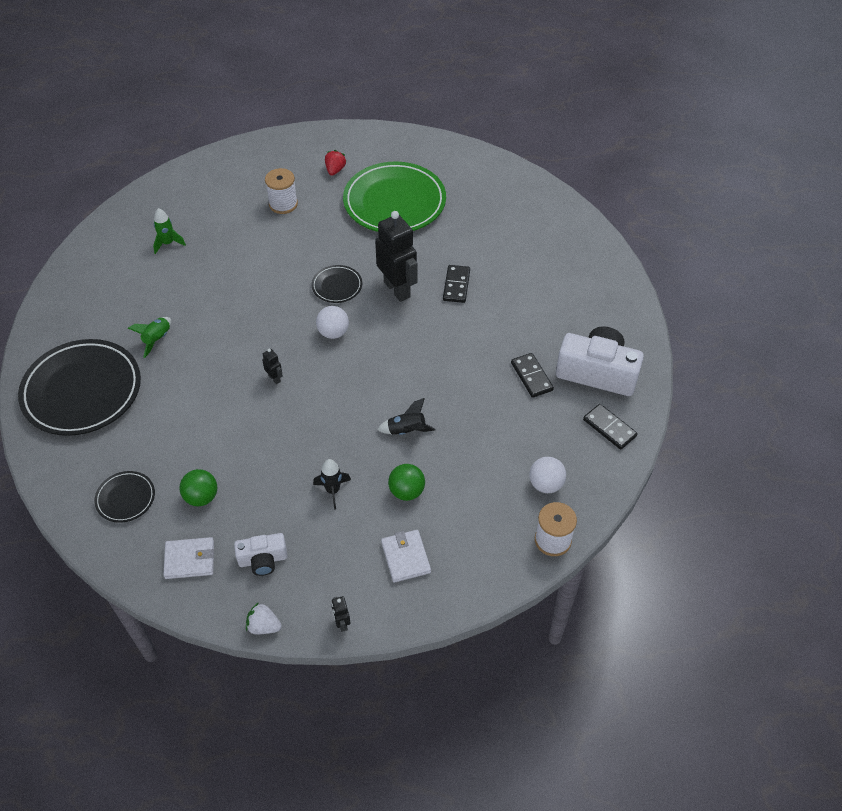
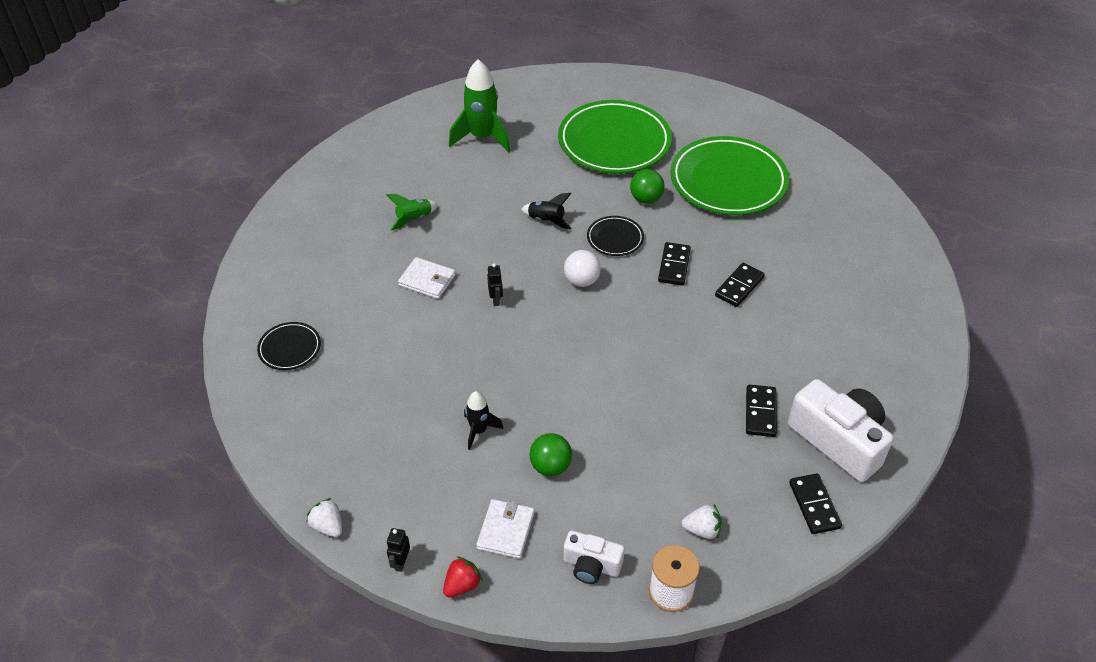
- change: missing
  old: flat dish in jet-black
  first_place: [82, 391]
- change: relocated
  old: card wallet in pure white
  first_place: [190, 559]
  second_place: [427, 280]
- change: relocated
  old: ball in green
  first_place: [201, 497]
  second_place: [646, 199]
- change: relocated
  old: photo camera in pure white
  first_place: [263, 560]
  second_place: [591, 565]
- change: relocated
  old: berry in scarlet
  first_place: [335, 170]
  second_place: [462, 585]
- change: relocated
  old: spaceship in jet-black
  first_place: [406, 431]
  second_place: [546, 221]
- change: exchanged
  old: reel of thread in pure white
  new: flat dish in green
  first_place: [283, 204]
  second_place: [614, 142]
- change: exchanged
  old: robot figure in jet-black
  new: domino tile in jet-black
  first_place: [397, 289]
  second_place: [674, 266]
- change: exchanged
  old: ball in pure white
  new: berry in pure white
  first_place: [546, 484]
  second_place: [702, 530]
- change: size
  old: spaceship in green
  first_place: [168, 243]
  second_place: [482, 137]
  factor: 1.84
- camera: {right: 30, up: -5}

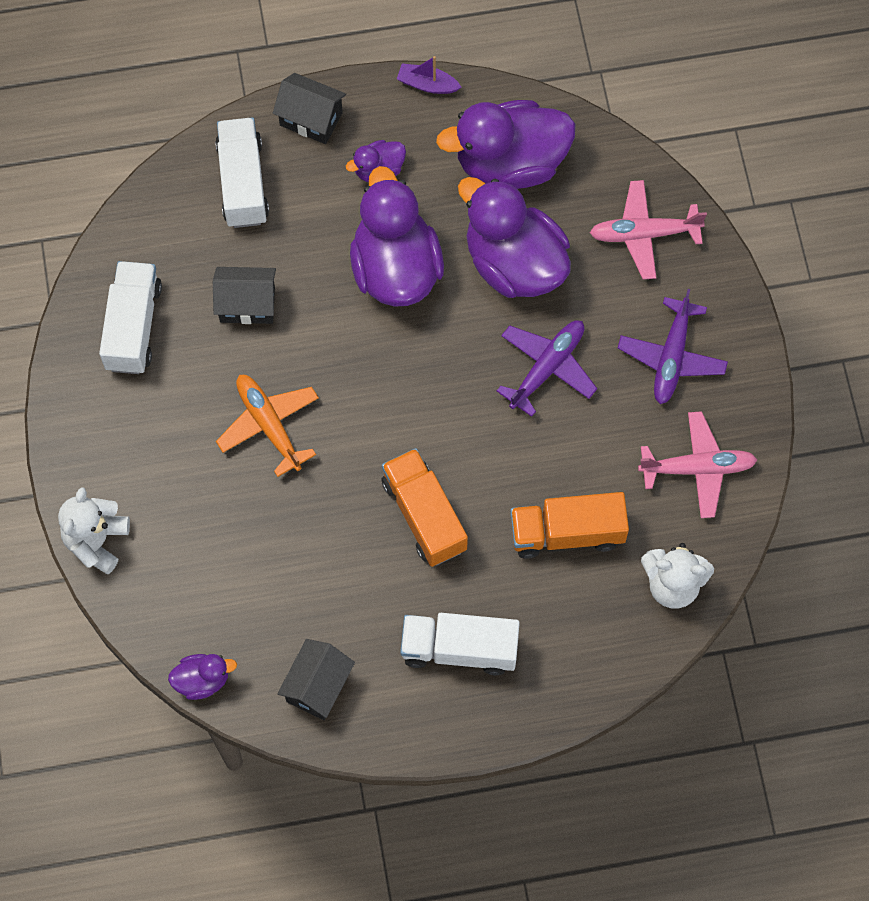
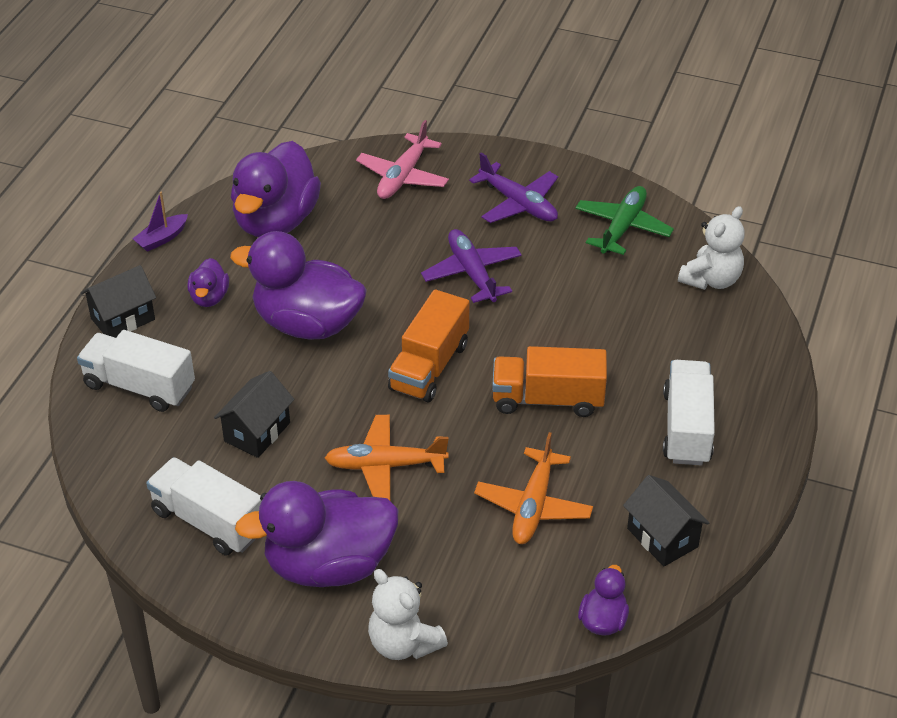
- change: appeared
  new: toy plane in orange
  second_place: [533, 506]
- change: relocated
  old: toy duck in royal purple
  first_place: [514, 263]
  second_place: [328, 565]
- change: relocated
  old: truck in orange
  first_place: [567, 533]
  second_place: [429, 367]
- change: colour
  old: toy plane in rosy
  new: toy plane in green
  first_place: [698, 468]
  second_place: [622, 227]
- change: spun
  old: truck in pure white
  first_place: [459, 649]
  second_place: [686, 428]
  degrees: 150
- camera: {right: -60, up: -25}

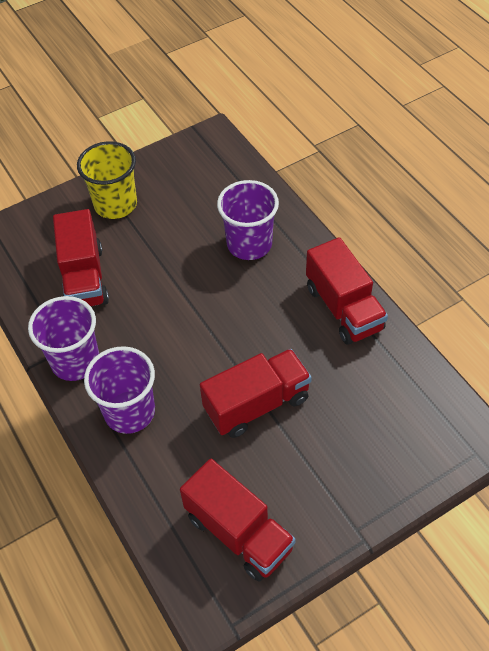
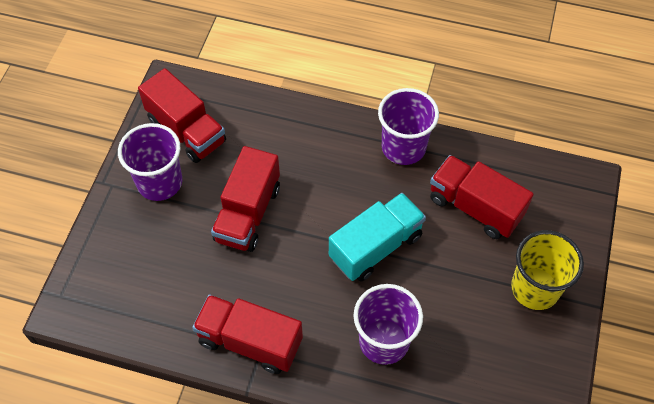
- change: appeared
  new: truck in turquoise
  second_place: [376, 247]
- change: relocated
  old: beaker in royal purple
  first_place: [129, 412]
  second_place: [160, 182]
- change: spun
  old: truck in scarlet
  first_place: [238, 532]
  second_place: [186, 131]
  degrees: -135
- camera: {right: 135, up: 5}

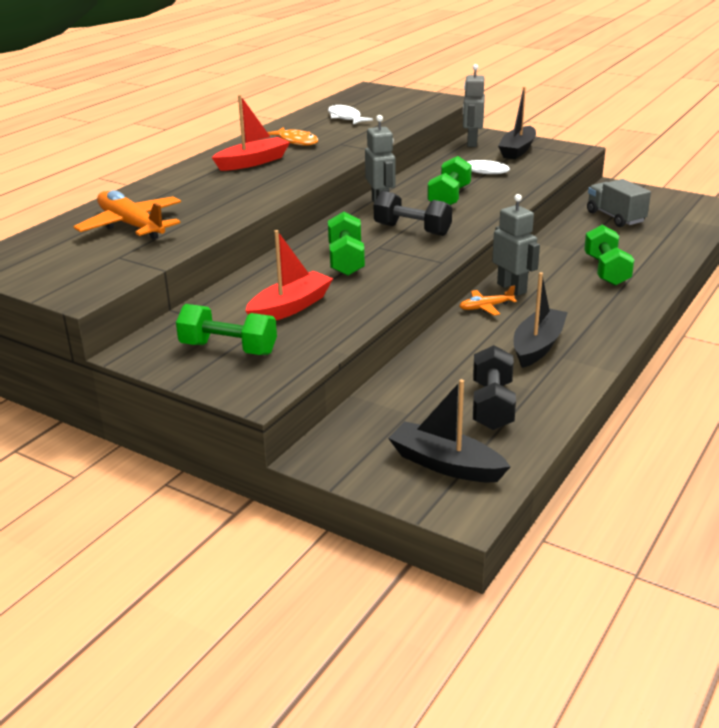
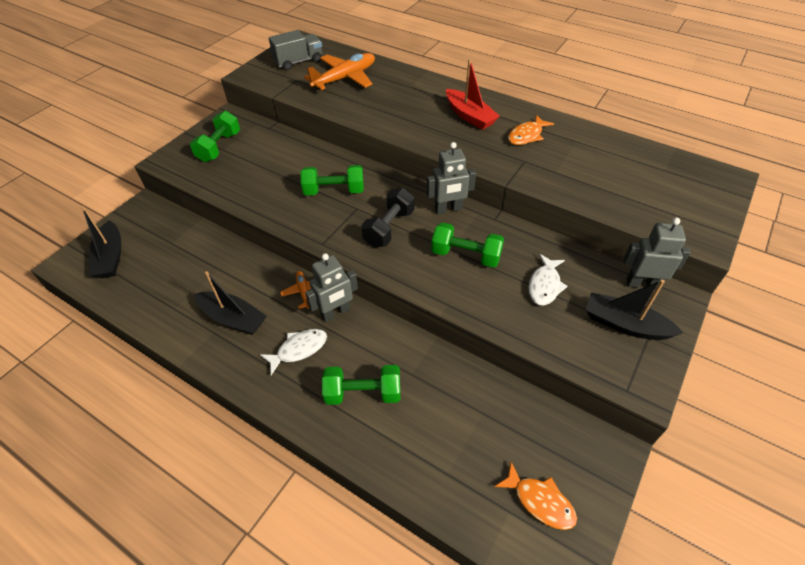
- change: missing
  old: toy boat in scarlet
  first_place: [290, 307]
- change: missing
  old: hand weight in jet-black
  first_place: [492, 405]
- change: appeared
  new: fish in orange
  second_place: [540, 501]
- change: relocated
  old: fish in pure white
  first_place: [345, 118]
  second_place: [299, 349]
- change: relocated
  old: truck in gray
  first_place: [615, 217]
  second_place: [299, 61]
- change: spun
  old: toy boat in jet-black
  first_place: [445, 464]
  second_place: [111, 257]
  degrees: 135
- camera: {right: 90, up: 20}

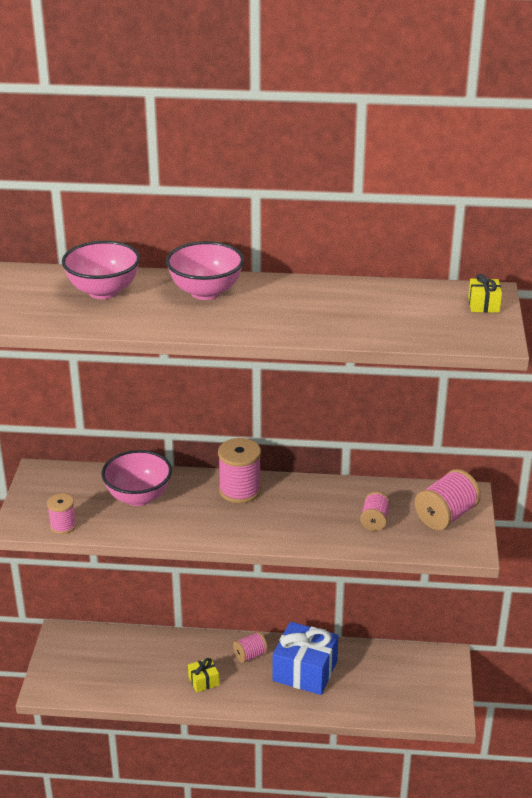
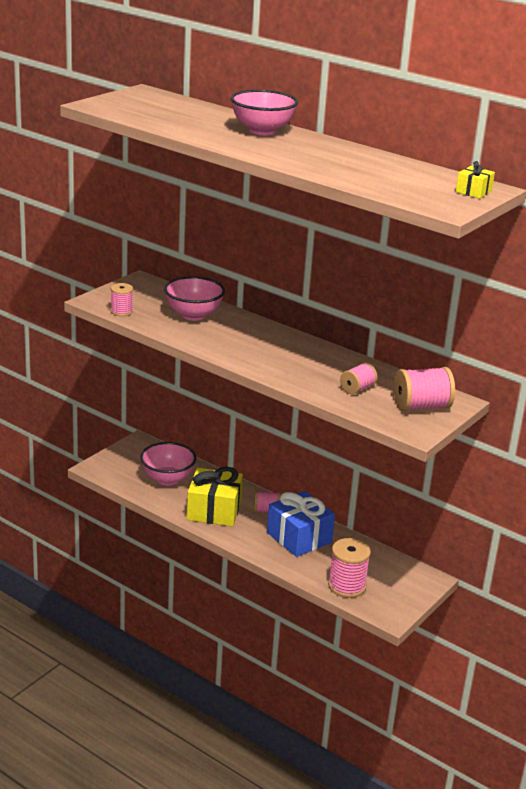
- change: relocated
  old: serving bowl in rosy
  first_place: [103, 291]
  second_place: [167, 479]
- change: relocated
  old: reel of thread in rosy
  first_place: [240, 490]
  second_place: [347, 586]
- change: size
  old: present in golden
  first_place: [203, 681]
  second_place: [214, 511]
  factor: 2.14
- camera: {right: 30, up: -5}

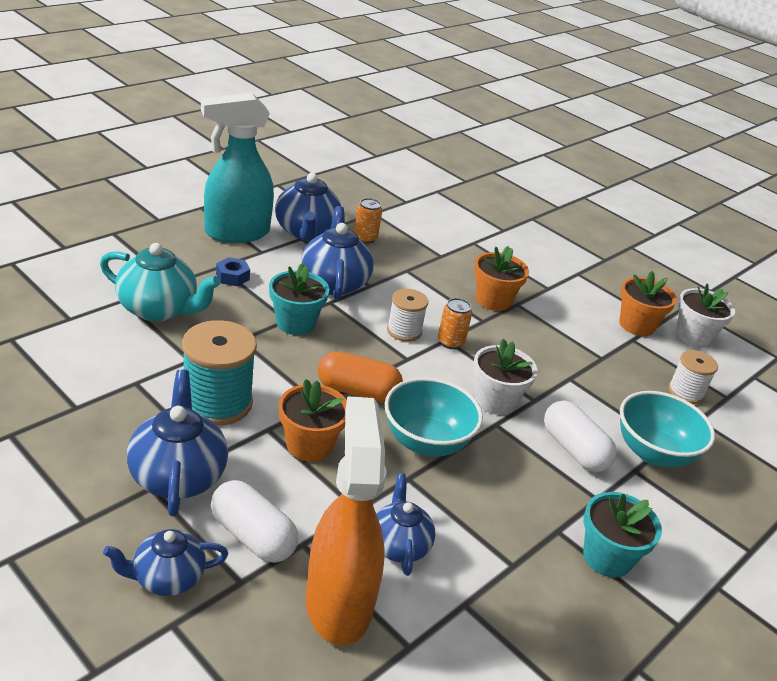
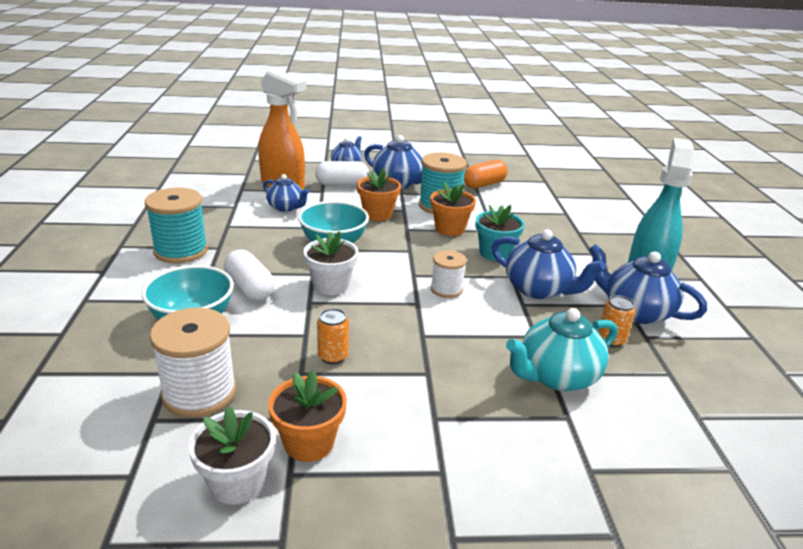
- change: missing
  old: hex nut in blue
  first_place: [232, 277]
- change: relocated
  old: tea pot in turquoise
  first_place: [158, 309]
  second_place: [556, 376]
- change: relocated
  old: capsule in orange
  first_place: [357, 391]
  second_place: [484, 184]
- change: relocated
  old: tin in orange
  first_place: [450, 342]
  second_place: [333, 356]
- change: relocated
  old: potted plant in orange
  first_place: [493, 300]
  second_place: [450, 229]
- change: exchanged
  old: potted plant in turquoise
  new: reel of thread in turquoise
  first_place: [607, 557]
  second_place: [181, 251]
- change: spun
  old: capsule in pure white
  first_place: [574, 450]
  second_place: [250, 288]
  degrees: 45
- change: size
  old: reel of thread in pure white
  first_place: [685, 392]
  second_place: [199, 393]
  factor: 1.69
- camera: {right: 135, up: -5}

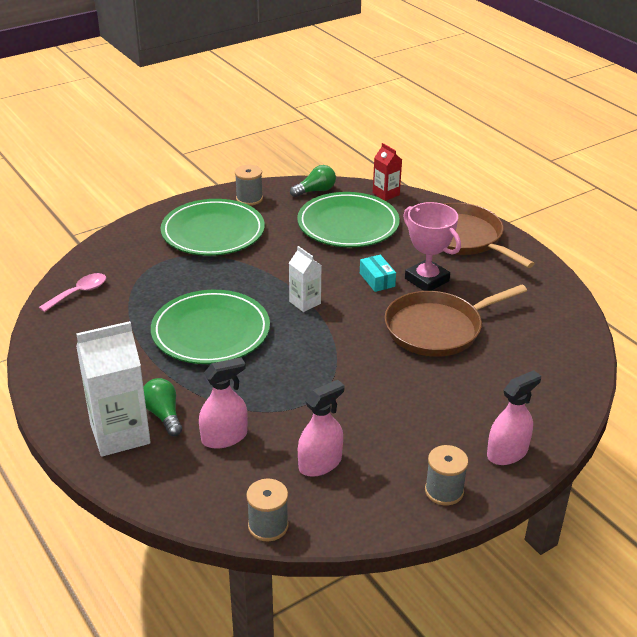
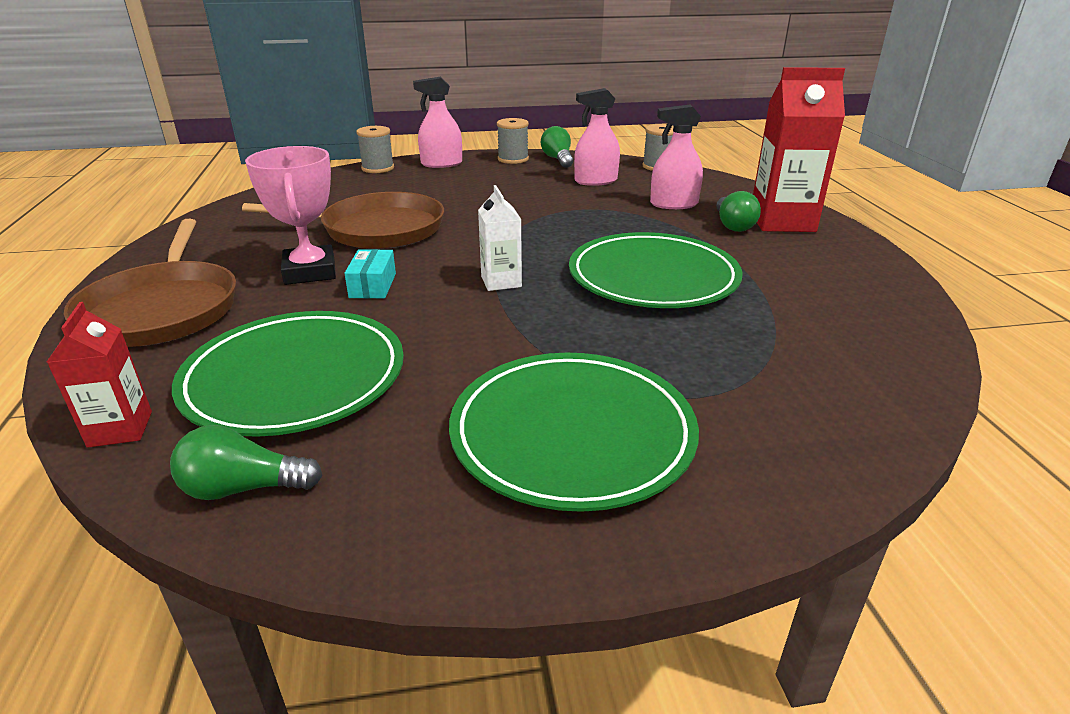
- change: missing
  old: tablespoon in rosy
  first_place: [79, 293]
- change: appeared
  new: light bulb in green
  second_place: [558, 159]
- change: relocated
  old: reel of thread in gray
  first_place: [249, 199]
  second_place: [378, 168]
- change: colour
  old: milk carton in pure white
  new: milk carton in scarlet
  first_place: [120, 434]
  second_place: [782, 222]
- camera: {right: -155, up: -5}

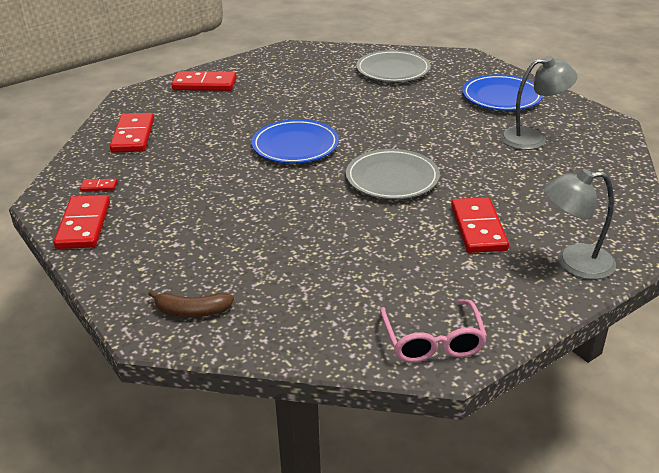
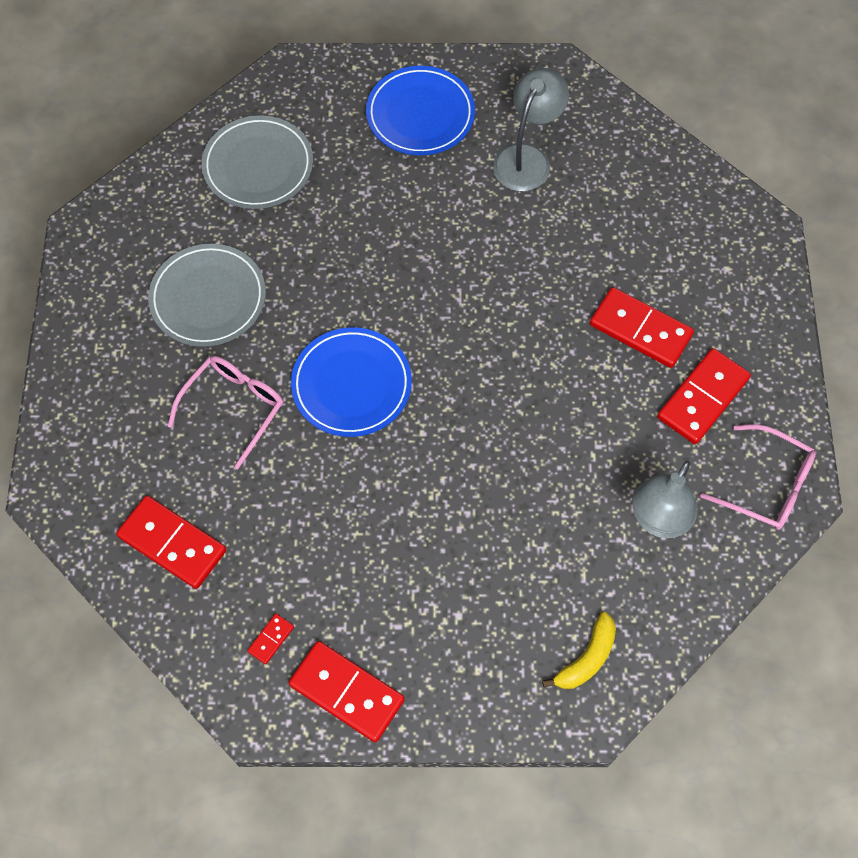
- change: appeared
  new: eyeglasses in rosy
  second_place: [234, 407]
- change: relocated
  old: domino tile in scarlet
  first_place: [204, 84]
  second_place: [702, 398]
- change: relocated
  old: flat dish in gray
  first_place: [392, 179]
  second_place: [208, 298]
- change: relocated
  old: lamp in gray
  first_place: [573, 263]
  second_place: [657, 520]
- change: colour
  old: toy banana in dark brown
  new: toy banana in golden
  first_place: [192, 311]
  second_place: [586, 658]
- camera: {right: -55, up: 30}

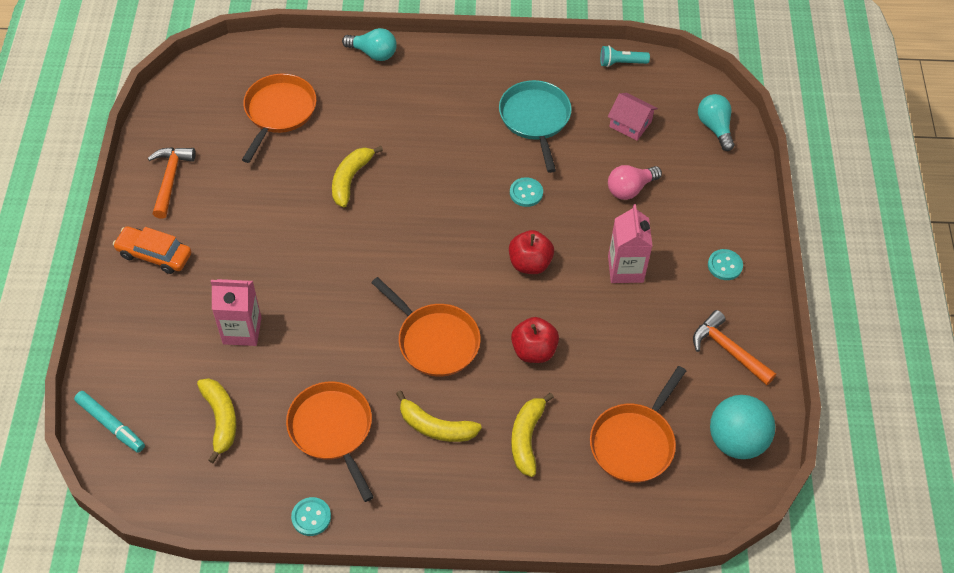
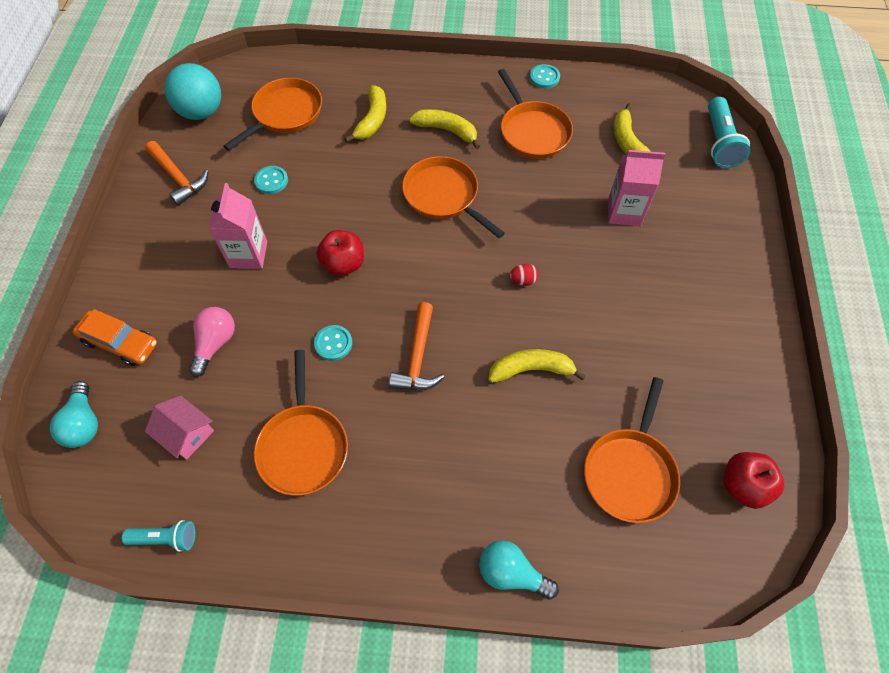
- change: appeared
  new: egg shape in scarlet
  second_place: [523, 280]
- change: relocated
  old: automobile in orange
  first_place: [154, 255]
  second_place: [120, 342]
- change: relocated
  old: claw hammer in orange
  first_place: [170, 179]
  second_place: [417, 357]
- change: relocated
  old: toy apple in scarlet
  first_place: [533, 350]
  second_place: [743, 485]
- change: relocated
  old: shirt button in turquoise
  first_place: [724, 265]
  second_place: [271, 181]
- change: exchanged
  old: marker in turquoise
  new: flashlight in turquoise
  first_place: [111, 424]
  second_place: [719, 142]
- change: colour
  old: skillet in turquoise
  new: skillet in orange
  first_place: [535, 119]
  second_place: [303, 446]
- change: spun
  old: toy banana in golden
  first_place: [351, 179]
  second_place: [531, 369]
  degrees: -120
- change: spun
  old: light bulb in rosy
  first_place: [630, 189]
  second_place: [215, 344]
  degrees: -45
- camera: {right: -175, up: 5}

